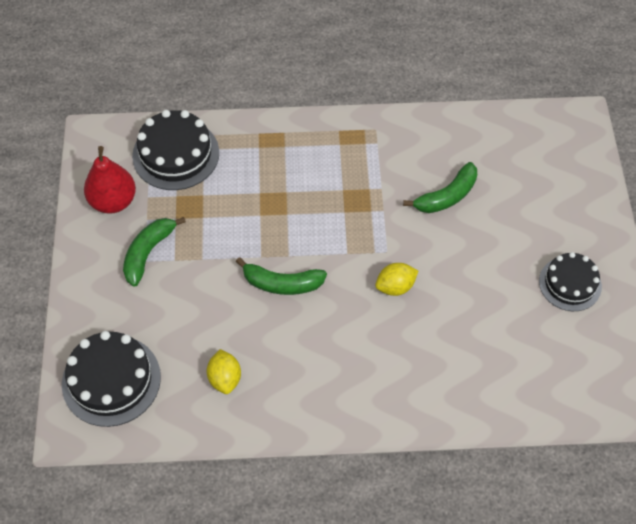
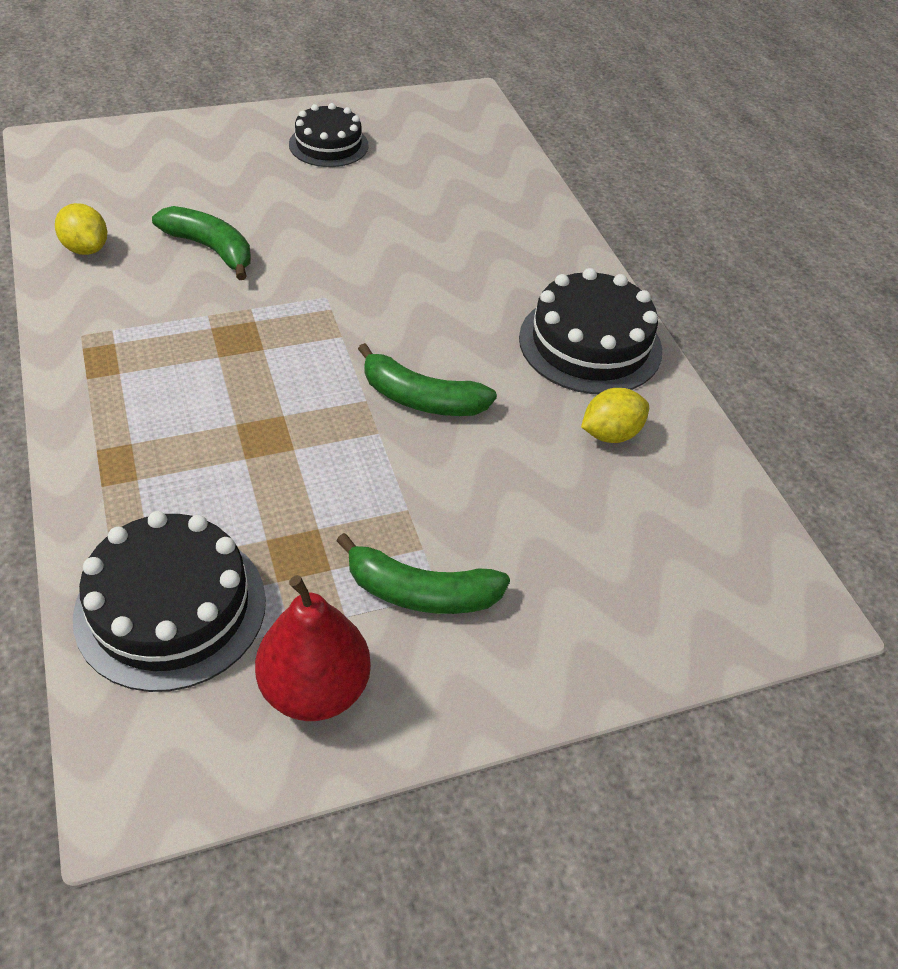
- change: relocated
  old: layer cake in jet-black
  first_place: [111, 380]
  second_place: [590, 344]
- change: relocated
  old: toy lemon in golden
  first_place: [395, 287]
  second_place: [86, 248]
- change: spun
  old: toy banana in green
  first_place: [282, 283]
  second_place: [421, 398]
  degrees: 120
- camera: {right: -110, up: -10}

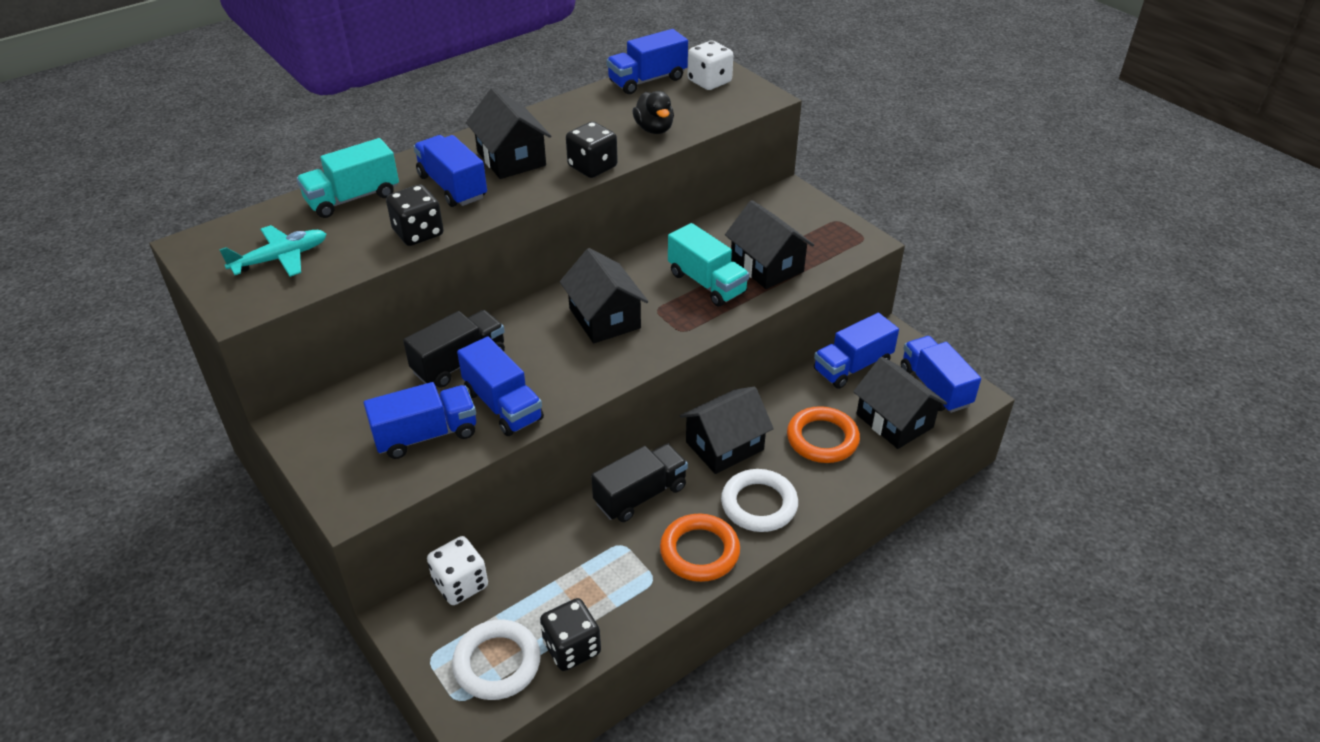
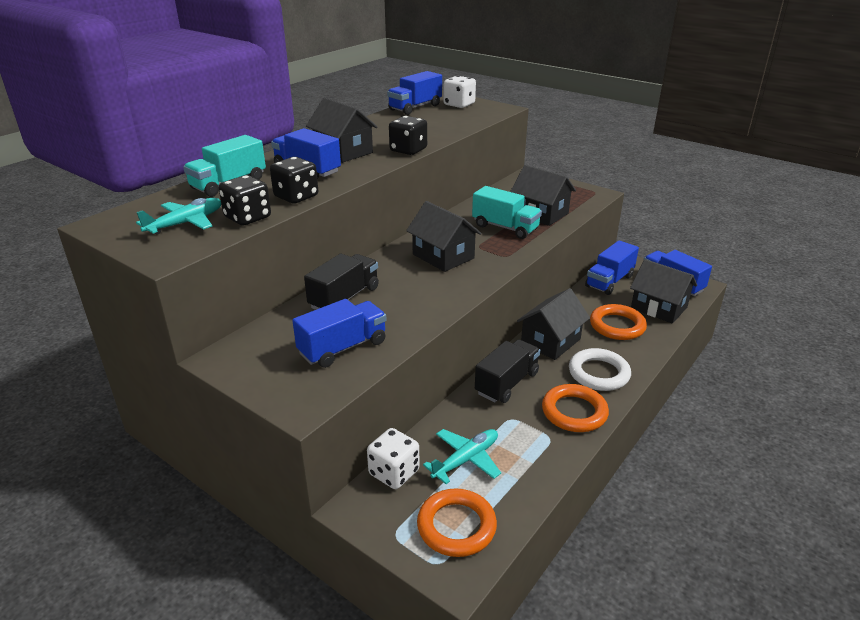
- change: missing
  old: truck in blue
  first_place: [503, 405]
- change: missing
  old: toy duck in jet-black
  first_place: [654, 129]
- change: appeared
  new: toy plane in turquoise
  second_place: [465, 460]
- change: relocated
  old: die in jet-black
  first_place: [572, 648]
  second_place: [247, 217]
- change: colour
  old: hoop in pure white
  new: hoop in orange
  first_place: [497, 663]
  second_place: [456, 526]
- camera: {right: -15, up: -10}

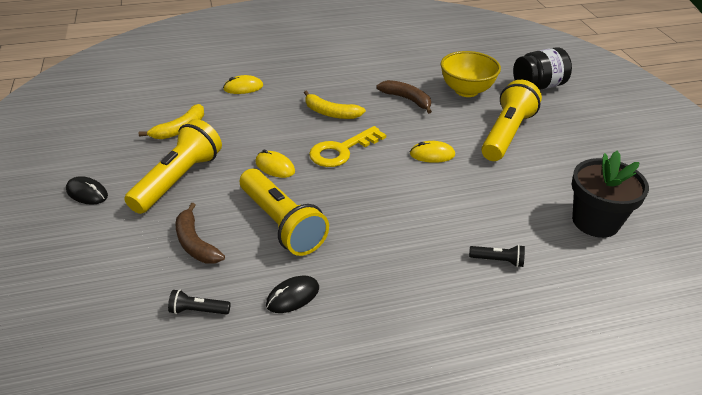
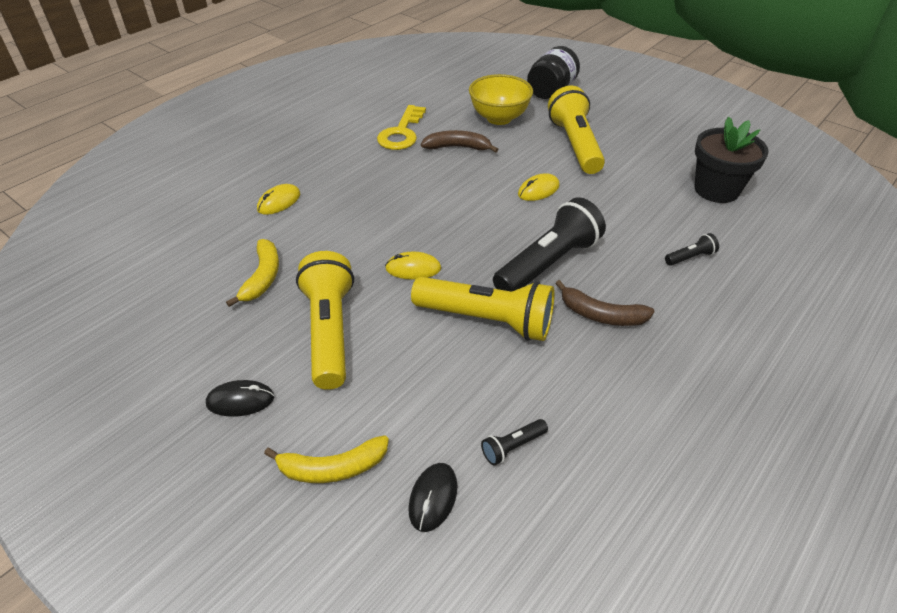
- change: appeared
  new: flashlight in jet-black
  second_place: [548, 264]
- change: relocated
  old: toy banana in dark brown
  first_place: [195, 243]
  second_place: [601, 315]
- change: relocated
  old: computer mouse in jet-black
  first_place: [292, 296]
  second_place: [433, 498]
- change: relocated
  old: toy banana in golden
  first_place: [331, 113]
  second_place: [333, 468]
- change: relocated
  old: latchkey in golden
  first_place: [341, 150]
  second_place: [401, 133]
- camera: {right: -35, up: 5}

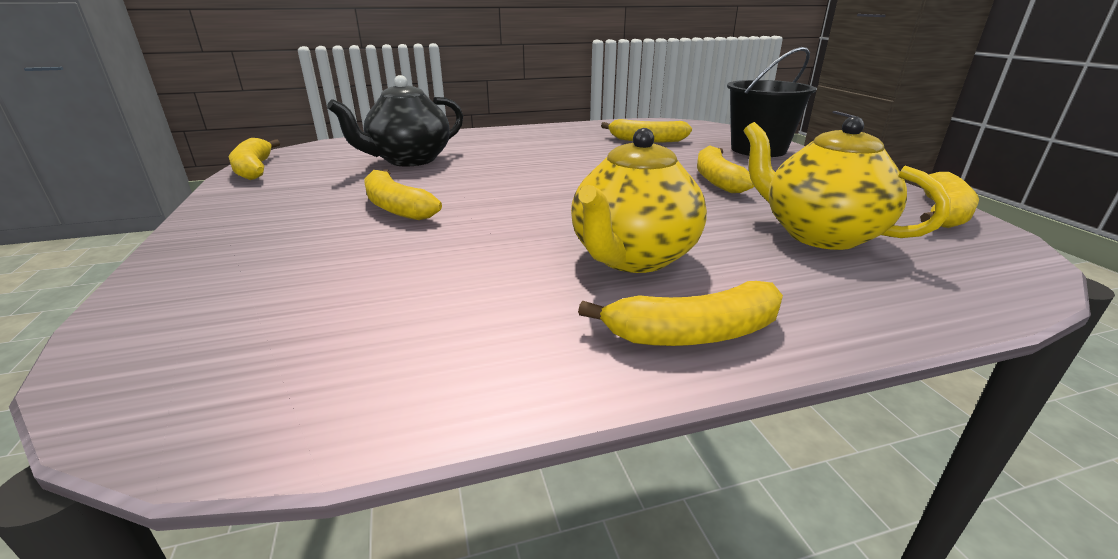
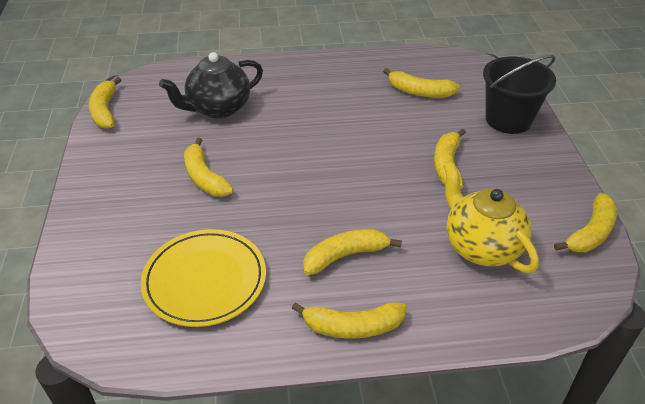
- change: appeared
  new: flat dish in golden
  second_place: [205, 280]
- change: exchanged
  old: tea pot in golden
  new: toy banana in golden
  first_place: [632, 258]
  second_place: [345, 256]
- camera: {right: 10, up: 15}

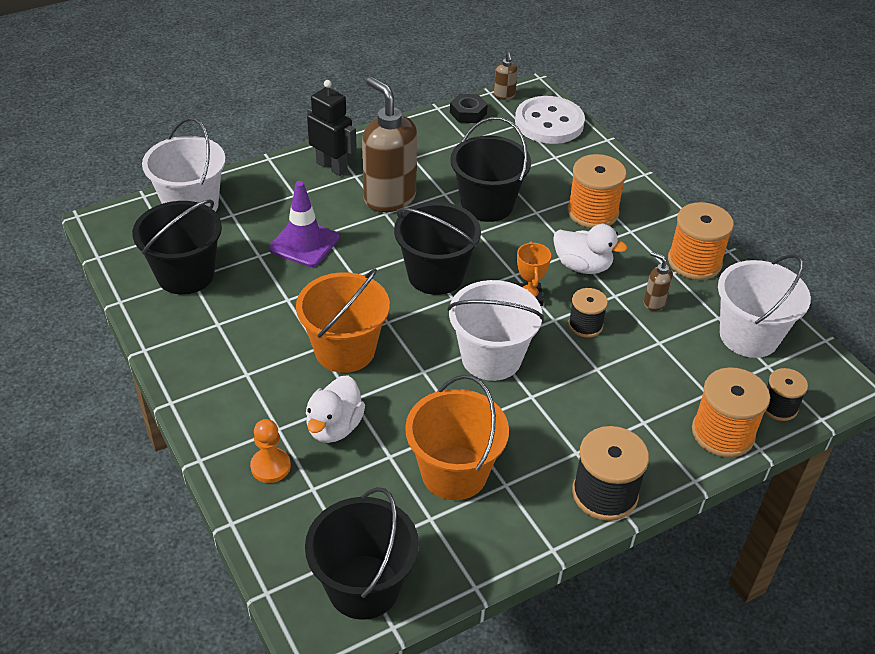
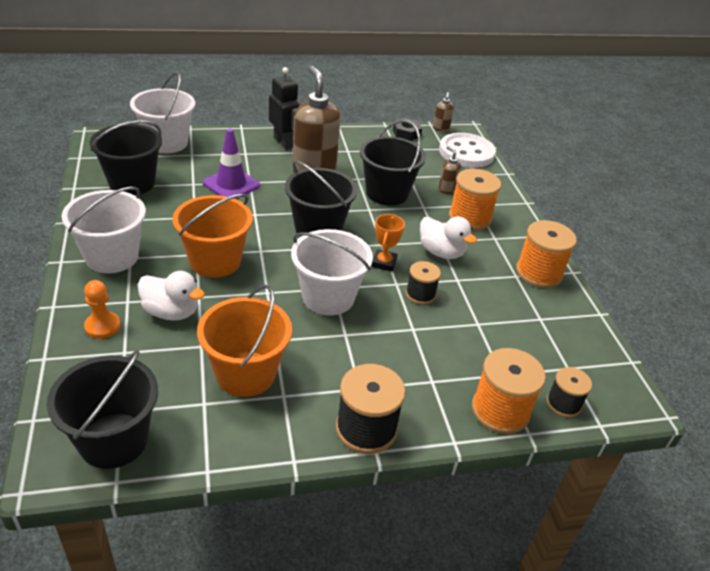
- change: relocated
  old: pump bottle in dark brown
  first_place: [654, 303]
  second_place: [446, 189]
- change: relocated
  old: pail in pure white
  first_place: [749, 336]
  second_place: [112, 257]
- change: spun
  old: toy duck in pure white
  first_place: [334, 427]
  second_place: [171, 312]
  degrees: -105
- camera: {right: 15, up: -5}

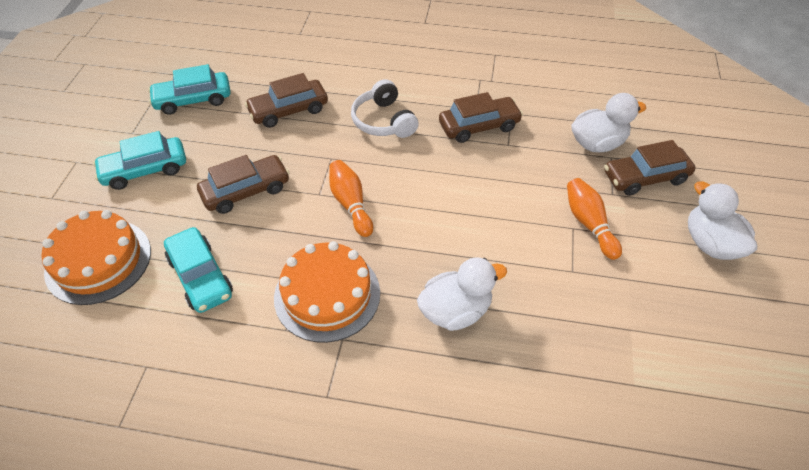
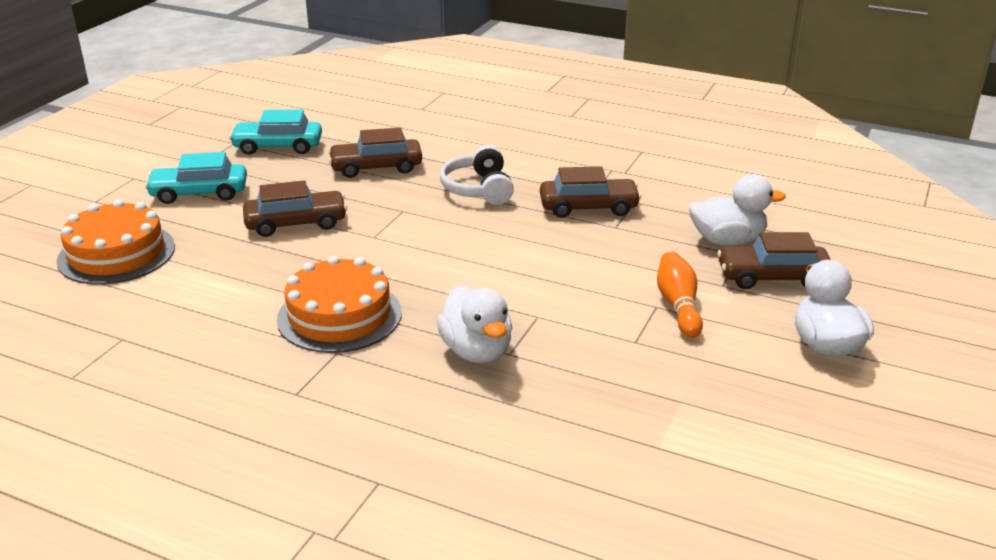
- change: missing
  old: automobile in turquoise
  first_place: [201, 277]
- change: missing
  old: tenpin in orange
  first_place: [351, 204]
- change: spun
  old: toy duck in pure white
  first_place: [455, 311]
  second_place: [477, 351]
  degrees: 75
- camera: {right: 15, up: -20}

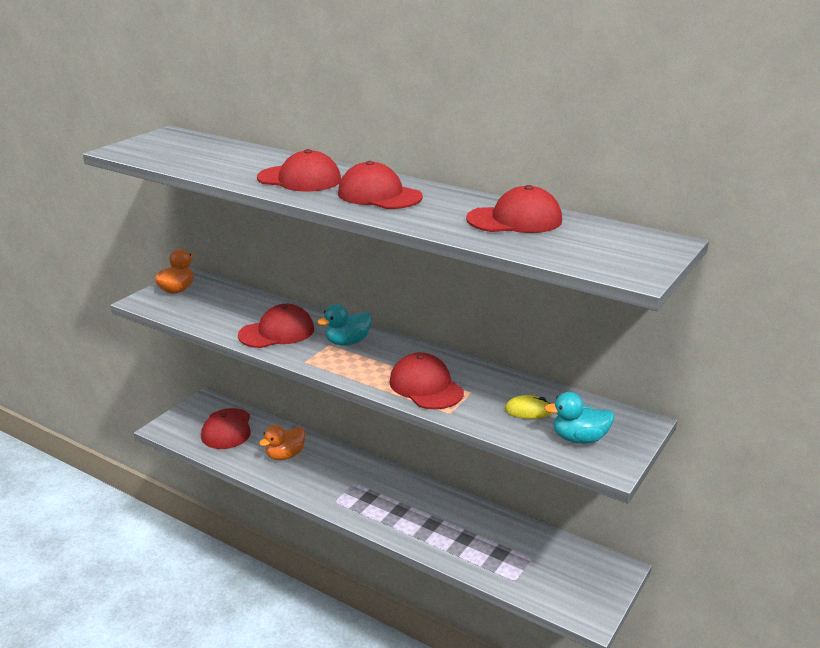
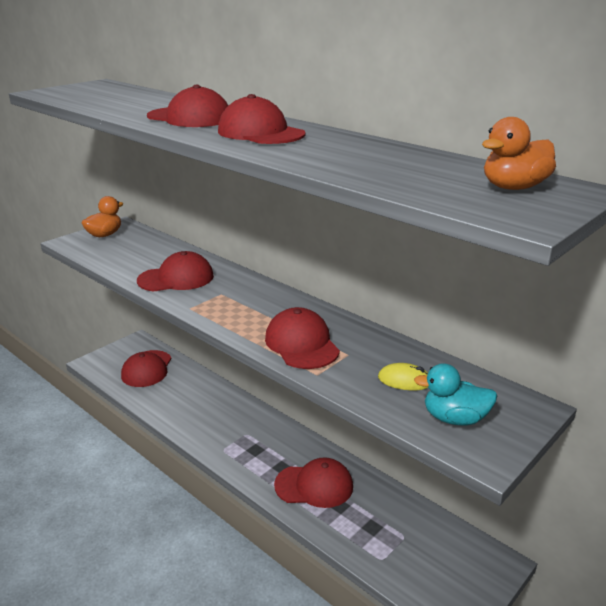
- change: missing
  old: toy duck in turquoise
  first_place: [347, 342]
- change: relocated
  old: toy duck in orange
  first_place: [285, 455]
  second_place: [514, 188]
- change: relocated
  old: peaked cap in scarlet
  first_place: [515, 220]
  second_place: [314, 486]
- camera: {right: 10, up: 0}

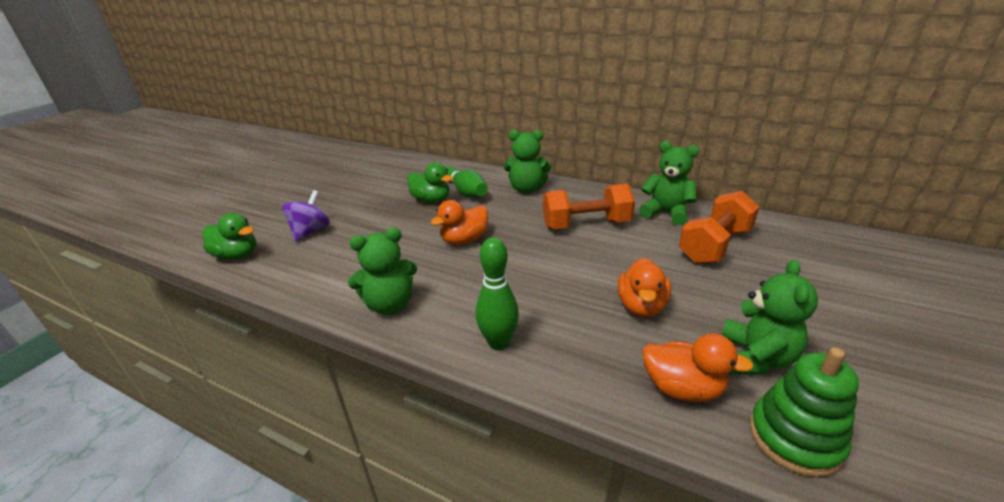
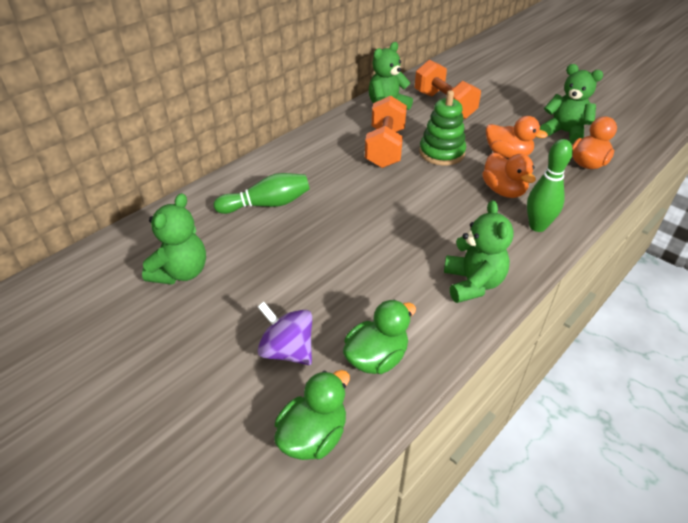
- change: relocated
  old: toy duck in green
  first_place: [431, 200]
  second_place: [376, 358]
- change: relocated
  old: toy duck in orange
  first_place: [464, 240]
  second_place: [503, 191]
- change: relocated
  old: stuffed bear in green
  first_place: [527, 189]
  second_place: [181, 272]
- change: relocated
  old: stacking toy in green
  first_place: [794, 438]
  second_place: [441, 153]
- camera: {right: -75, up: 10}

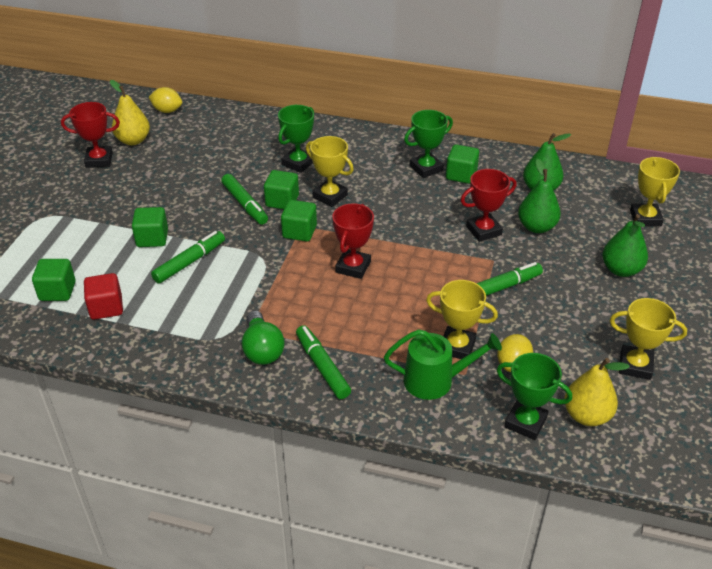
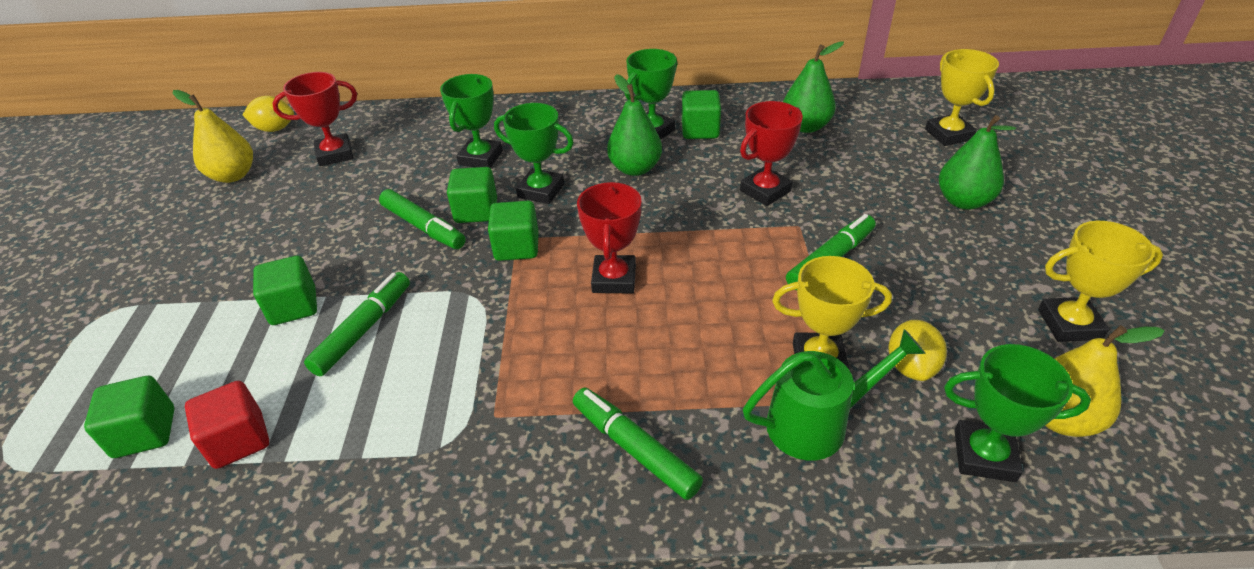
- change: missing
  old: light bulb in green
  first_place: [262, 349]
- change: relocated
  old: prize cup in scarlet
  first_place: [99, 160]
  second_place: [335, 154]
- change: relocated
  old: toy pear in green
  first_place: [536, 227]
  second_place: [635, 168]
- change: colour
  old: prize cup in golden
  new: prize cup in green
  first_place: [330, 196]
  second_place: [541, 191]
- camera: {right: -15, up: 0}

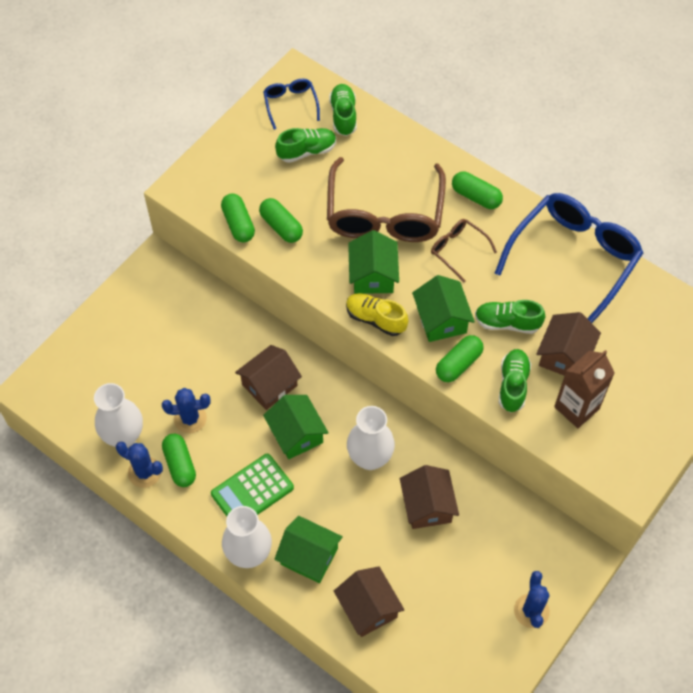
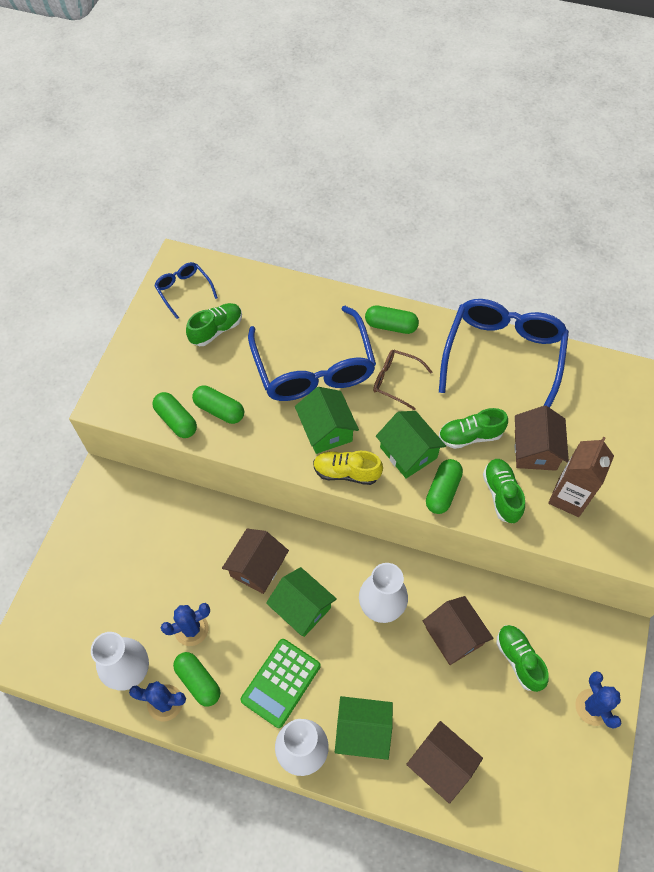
- change: relocated
  old: shoe in green
  first_place: [343, 116]
  second_place: [518, 660]
- change: colour
  old: eyeglasses in dark brown
  new: eyeglasses in blue
  first_place: [384, 214]
  second_place: [313, 368]
- camera: {right: -20, up: 0}

